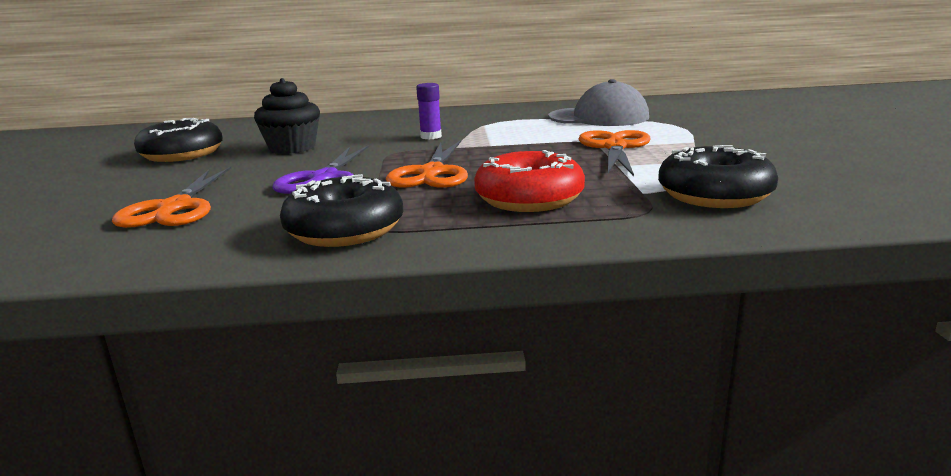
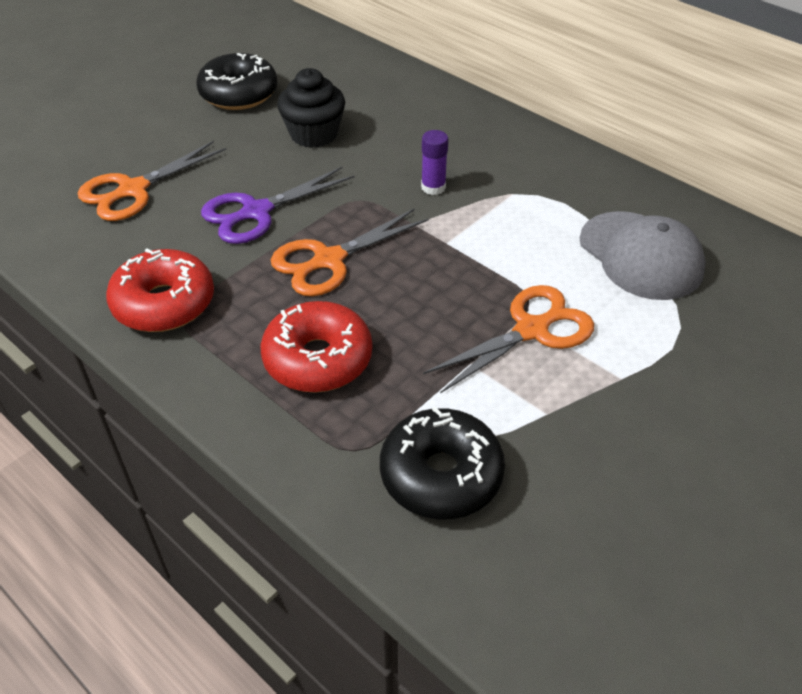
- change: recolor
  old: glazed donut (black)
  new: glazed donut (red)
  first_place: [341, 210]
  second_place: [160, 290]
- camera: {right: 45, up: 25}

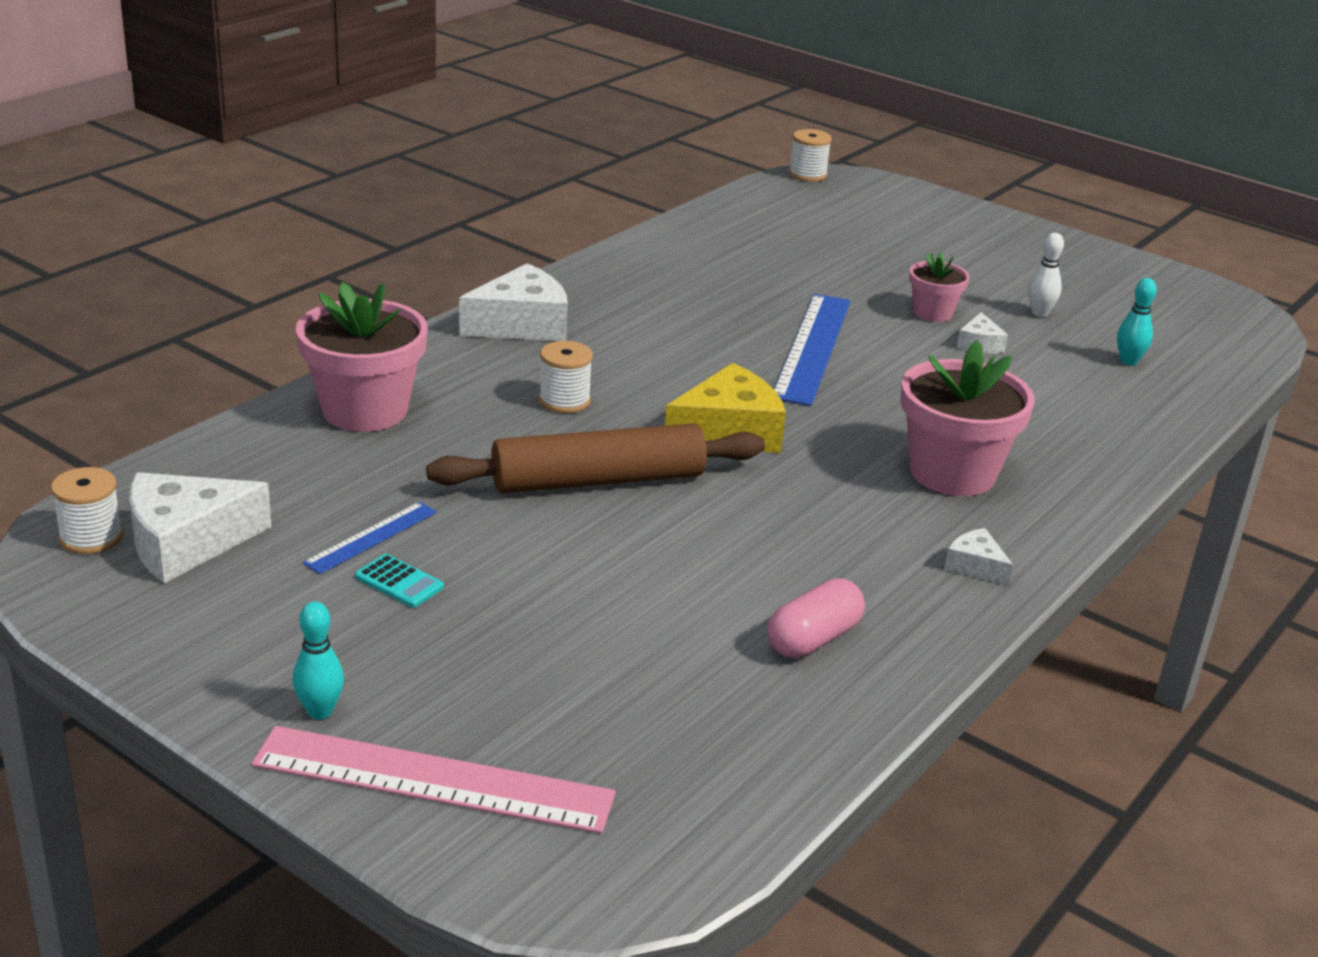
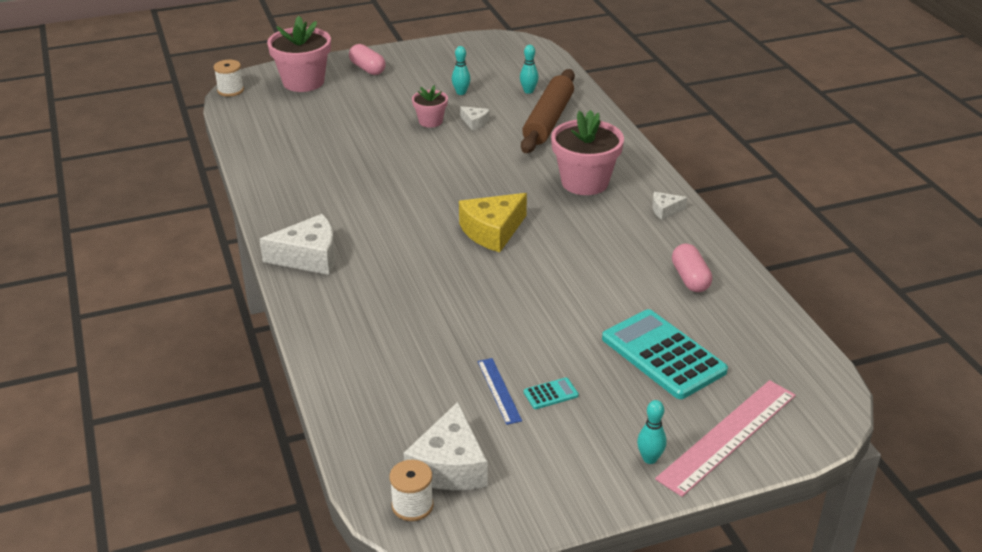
- change: move
  old: flower pot (rose-pink)
  first_place: [362, 357]
  second_place: [299, 54]
- change: move
  old: pastry roller (russet)
  first_place: [595, 458]
  second_place: [548, 111]
- change: rotate
  old: piece of cheese (snow-white)
  first_place: [513, 302]
  second_place: [297, 244]
  degrees: 75
- change: delete
  old: spool (snow-white)
  first_place: [566, 377]
- change: rotate
  old: piece of cheese (bright yellow)
  first_place: [725, 408]
  second_place: [493, 222]
  degrees: -135
- change: delete
  old: measuring stick (blue)
  first_place: [812, 350]
- change: recolor
  old: bowling pin (snow-white)
  new: bowling pin (turquoise)
  first_place: [1046, 275]
  second_place: [461, 70]
- change: insert
  new: capsule (rose-pink)
  second_place: [367, 59]
- change: insert
  new: pocket calculator (turquoise)
  second_place: [665, 354]
- camera: {right: -55, up: 5}

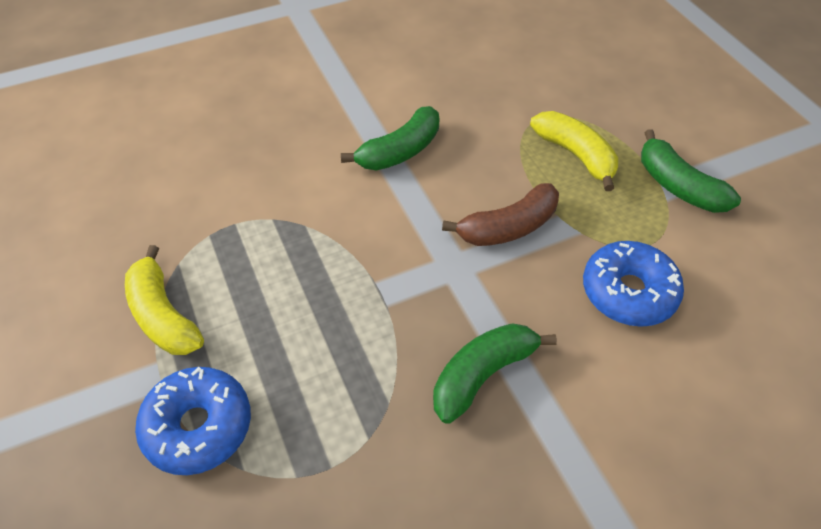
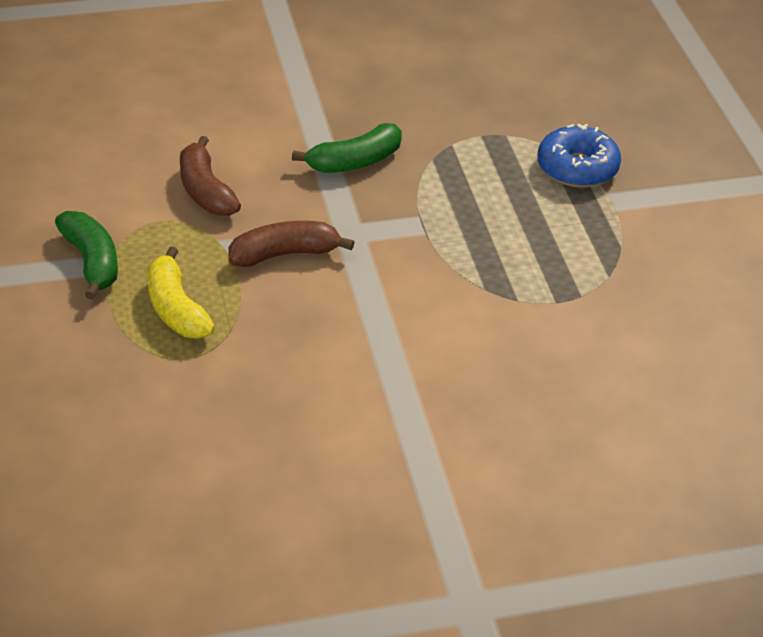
- change: delete
  old: banana (bright yellow)
  first_place: [164, 300]
- change: delete
  old: banana (leaf-green)
  first_place: [390, 138]
- change: replace
  old: glazed donut (blue)
  new: banana (russet)
  first_place: [633, 284]
  second_place: [210, 176]
- camera: {right: -170, up: -10}

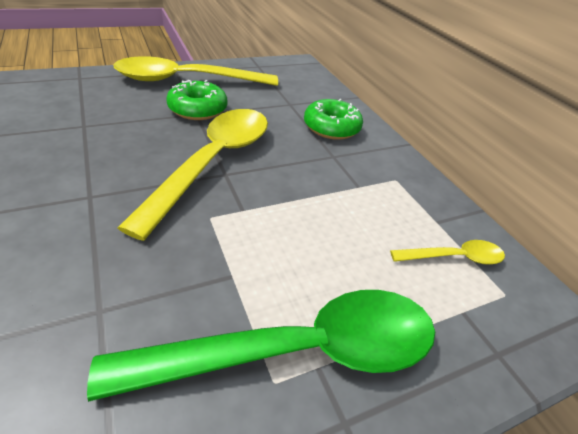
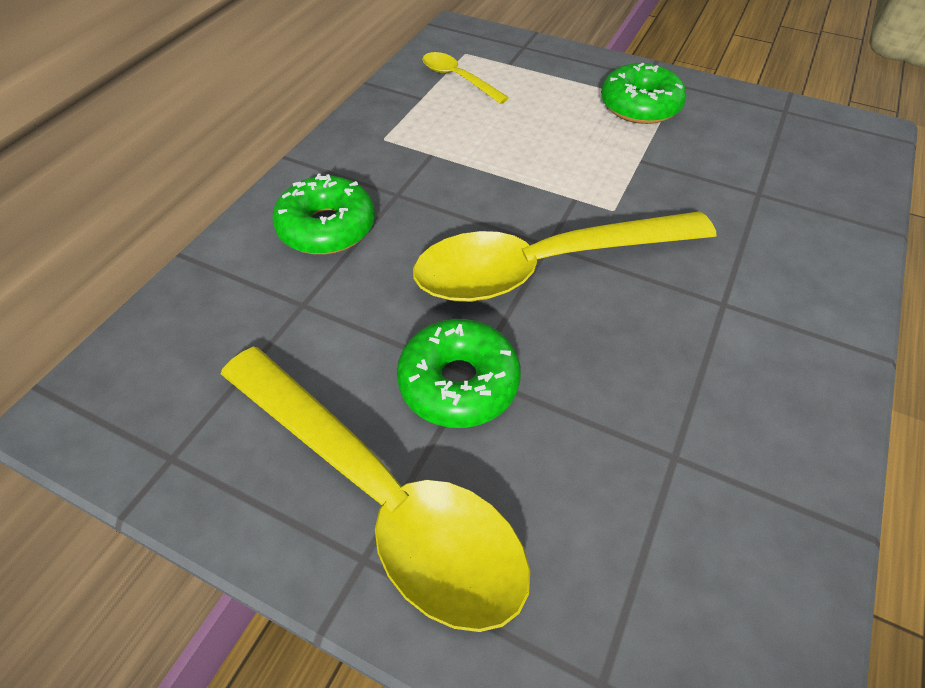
- change: replace
  old: teaspoon (leaf-green)
  new: glazed donut (leaf-green)
  first_place: [261, 346]
  second_place: [643, 93]
- camera: {right: -125, up: 10}

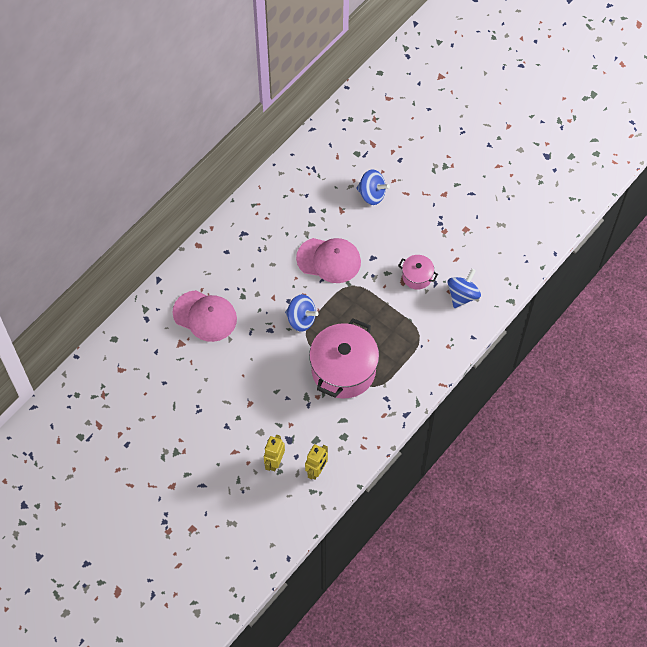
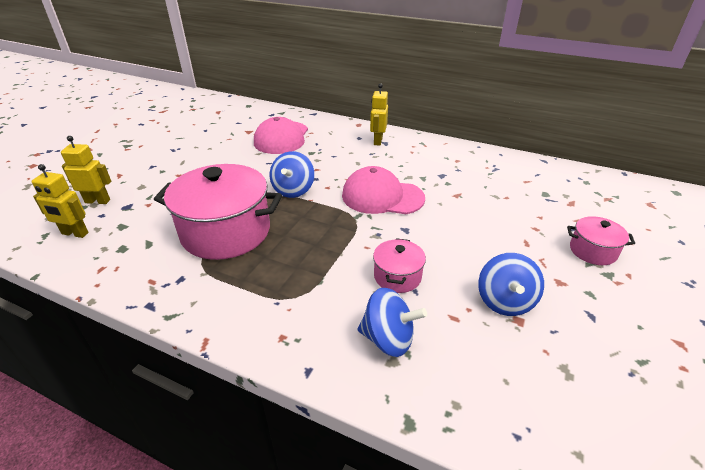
- change: rotate
  old: baseball cap (rose-pink)
  first_place: [328, 260]
  second_place: [383, 190]
  degrees: 105
- change: move
  old: spinning top (blue)
  first_place: [373, 187]
  second_place: [511, 284]
- change: insert
  new: robot (bright yellow)
  second_place: [379, 114]
- change: insert
  new: cooking pot (rose-pink)
  second_place: [601, 240]
- camera: {right: 75, up: -25}

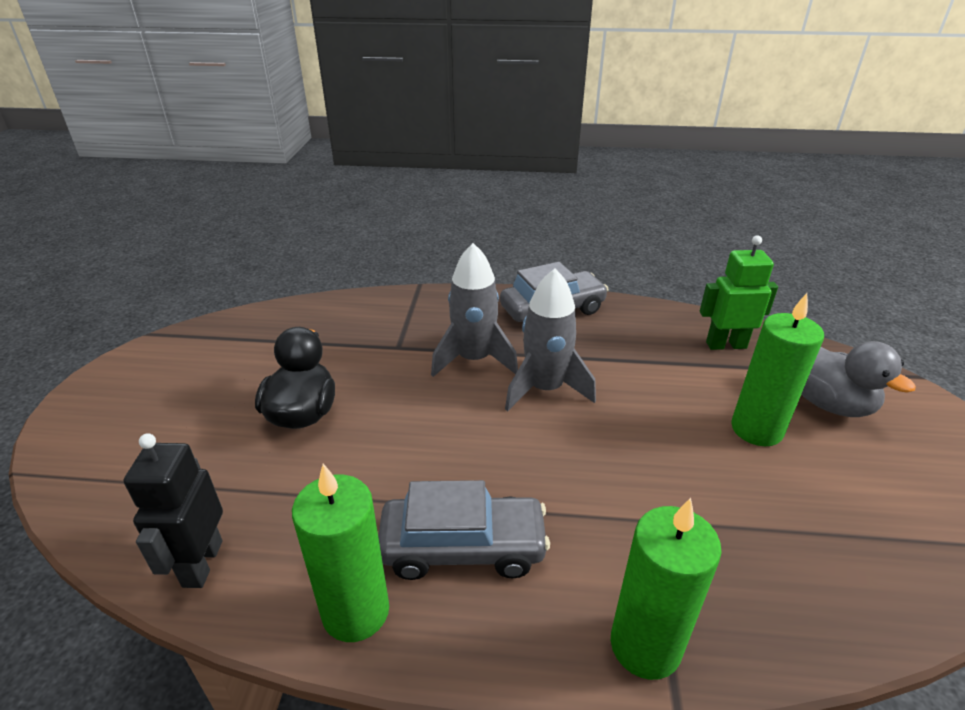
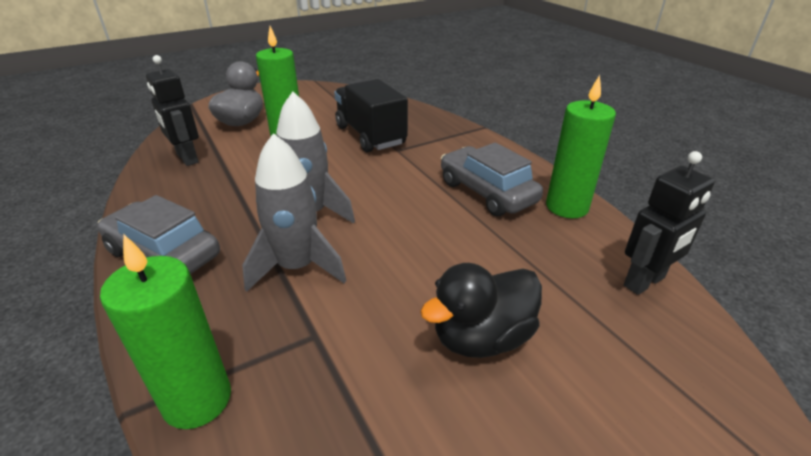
- change: move
  old: wax candle (leaf-green)
  first_place: [666, 589]
  second_place: [165, 332]
- change: recolor
  old: robot (leaf-green)
  new: robot (black)
  first_place: [739, 292]
  second_place: [172, 110]
- change: insert
  new: lorry (black)
  second_place: [371, 116]
- camera: {right: -125, up: 0}

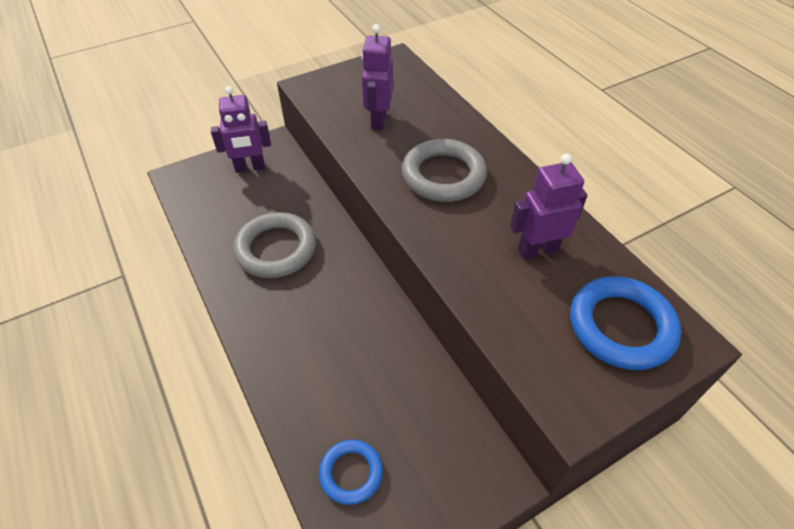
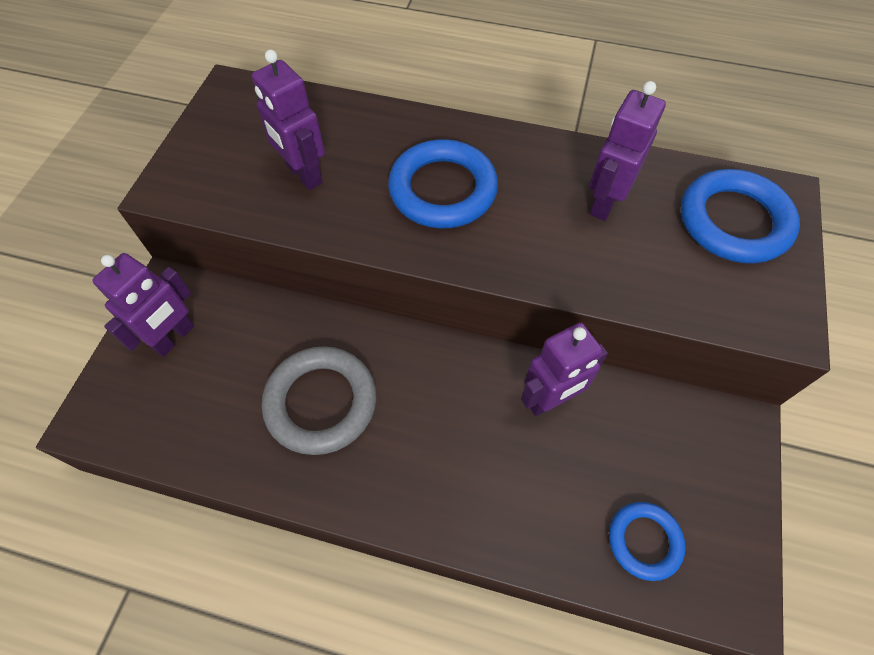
- change: recolor
  old: ring (grey)
  new: ring (blue)
  first_place: [444, 170]
  second_place: [443, 183]
- change: insert
  new: robot (royal purple)
  second_place: [564, 369]
- camera: {right: -45, up: 10}

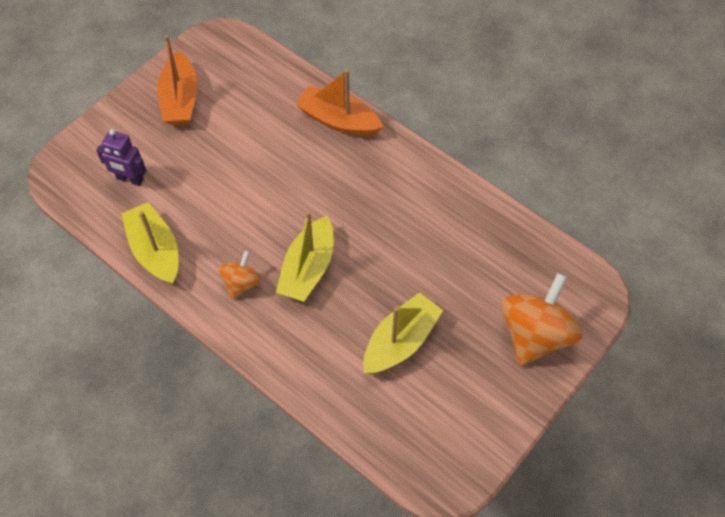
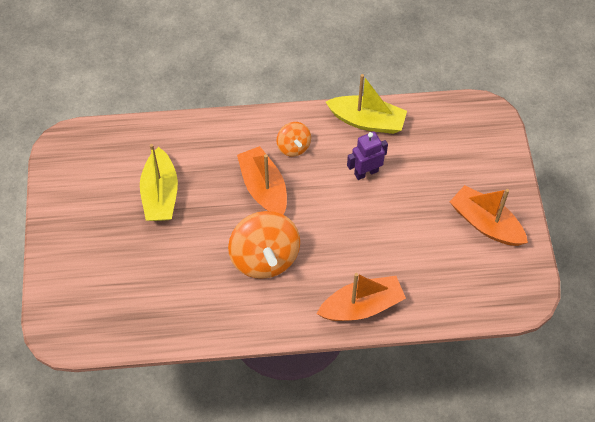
- change: move
  old: robot (royal purple)
  first_place: [121, 157]
  second_place: [367, 156]
- change: recolor
  old: toy boat (bright yellow)
  new: toy boat (bright orange)
  first_place: [304, 256]
  second_place: [262, 180]
- change: move
  old: spinning top (bright orange)
  first_place: [541, 319]
  second_place: [264, 245]
- camera: {right: 135, up: 0}

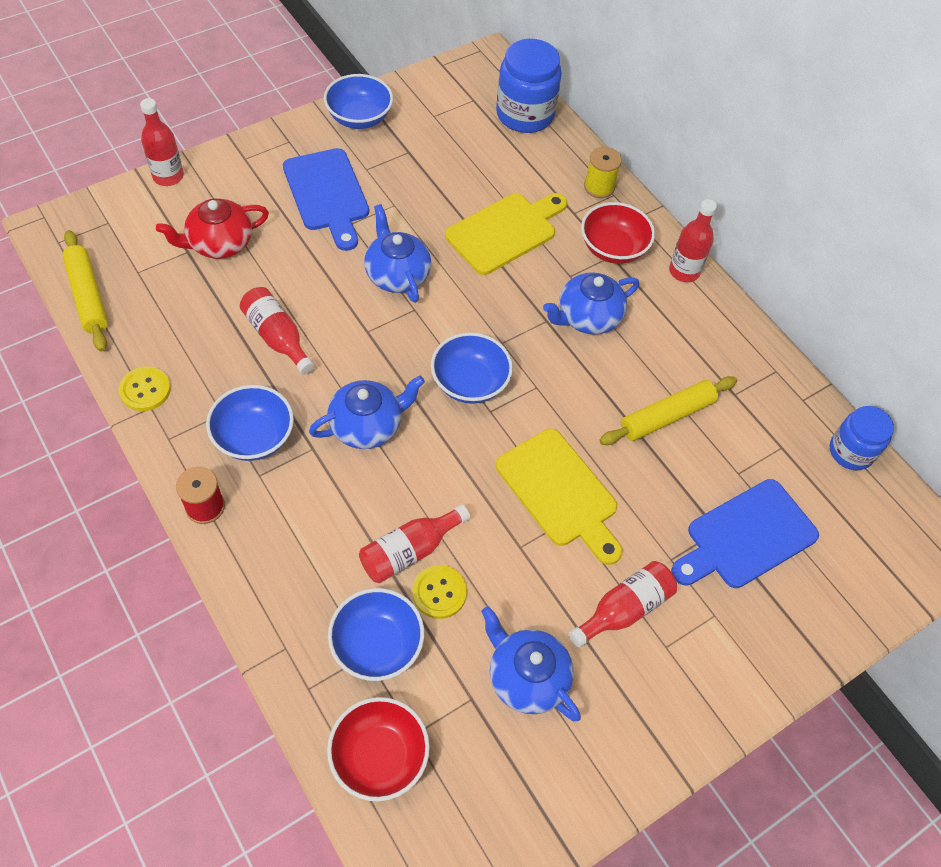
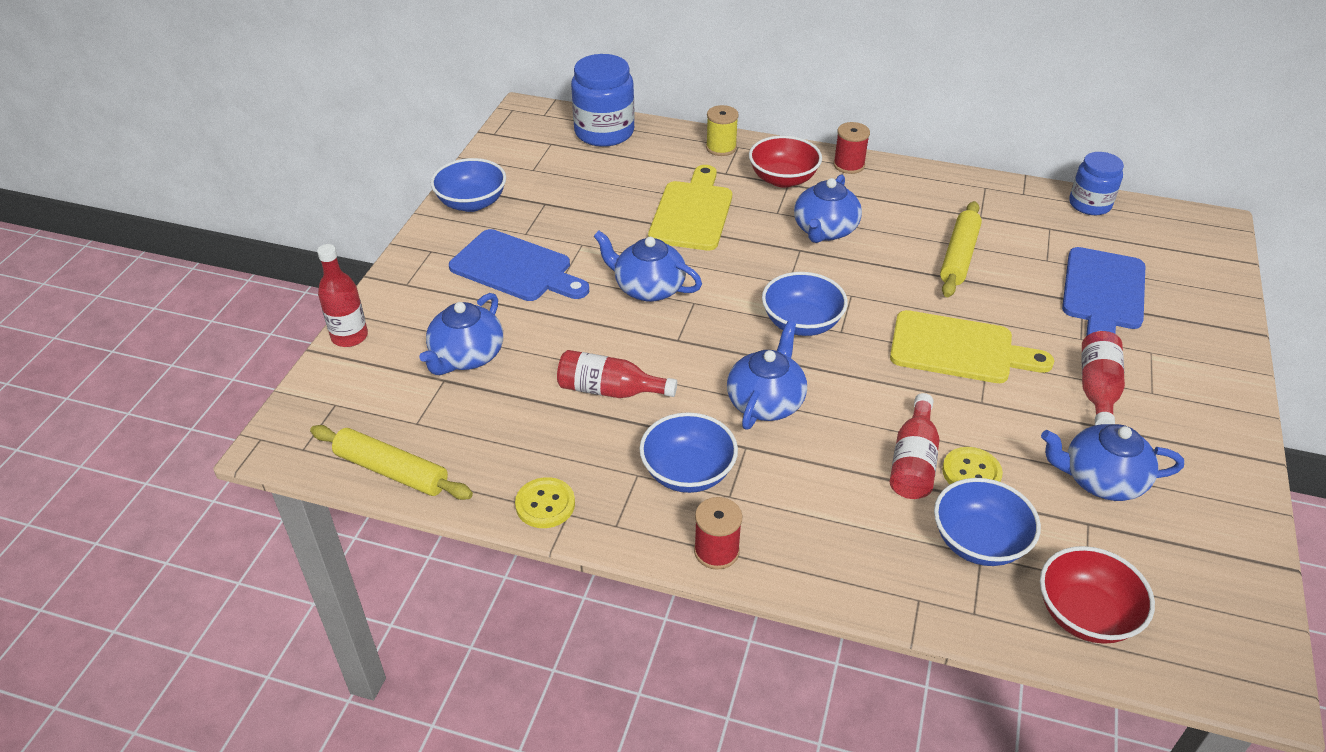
- change: recolor
  old: china teapot (red)
  new: china teapot (blue)
  first_place: [212, 228]
  second_place: [461, 334]
- change: replace
  old: bottle (red)
  new: spool (red)
  first_place: [693, 240]
  second_place: [851, 148]
- camera: {right: -35, up: -15}

